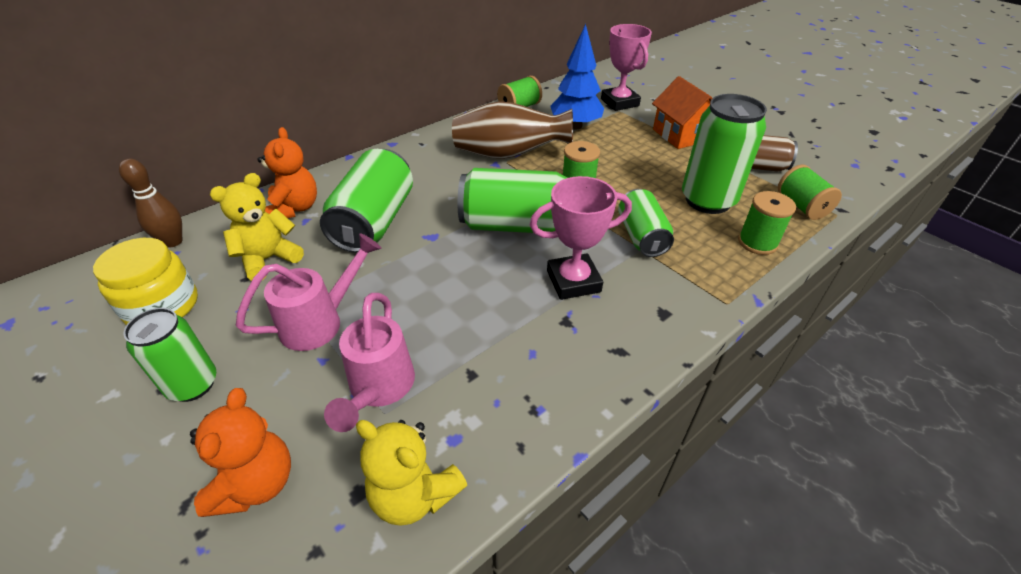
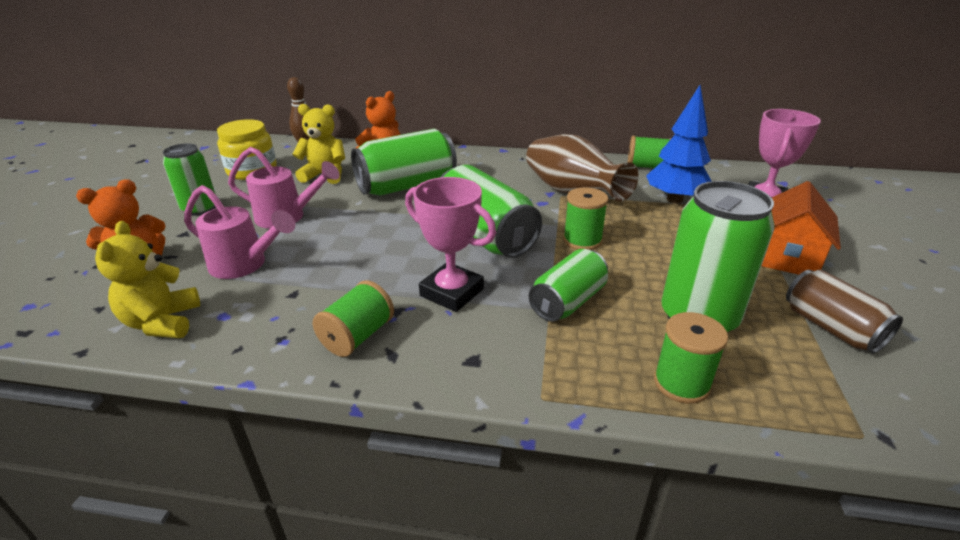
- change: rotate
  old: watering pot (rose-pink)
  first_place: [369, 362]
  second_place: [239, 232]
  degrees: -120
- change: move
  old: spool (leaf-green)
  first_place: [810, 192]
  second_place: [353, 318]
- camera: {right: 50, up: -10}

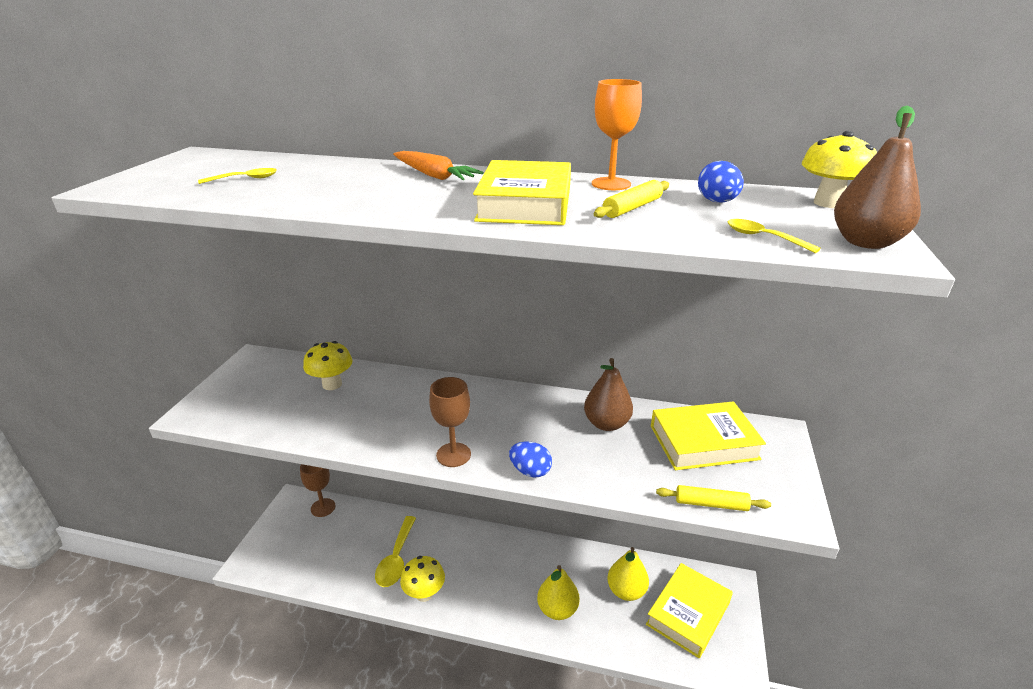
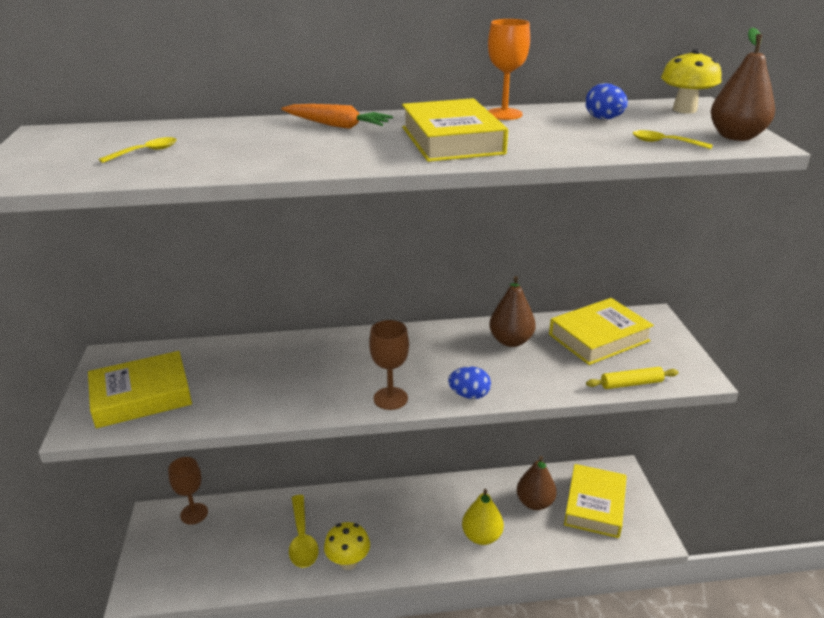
- change: delete
  old: mushroom (bright yellow)
  first_place: [328, 365]
- change: delete
  old: pastry roller (bright yellow)
  first_place: [631, 199]
- change: recolor
  old: pear (bright yellow)
  new: pear (russet)
  first_place: [628, 574]
  second_place: [537, 483]
- change: insert
  new: hardback (bright yellow)
  second_place: [140, 389]
- camera: {right: -20, up: 0}

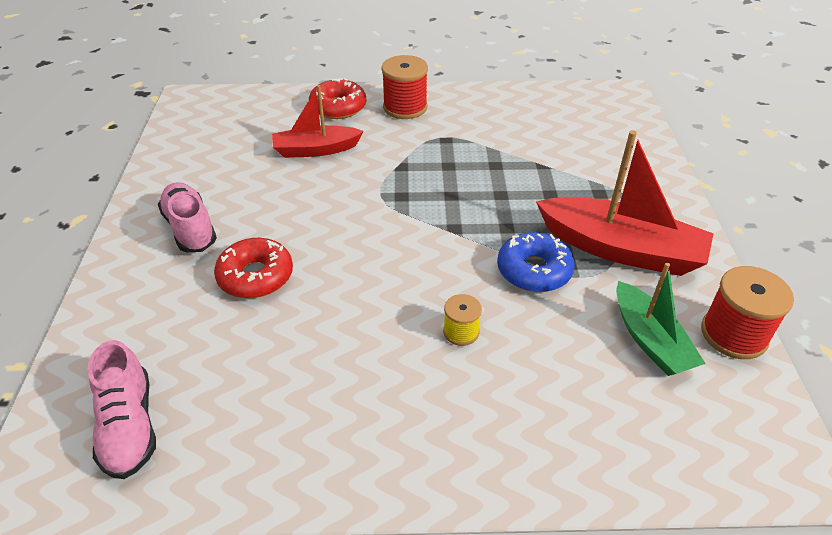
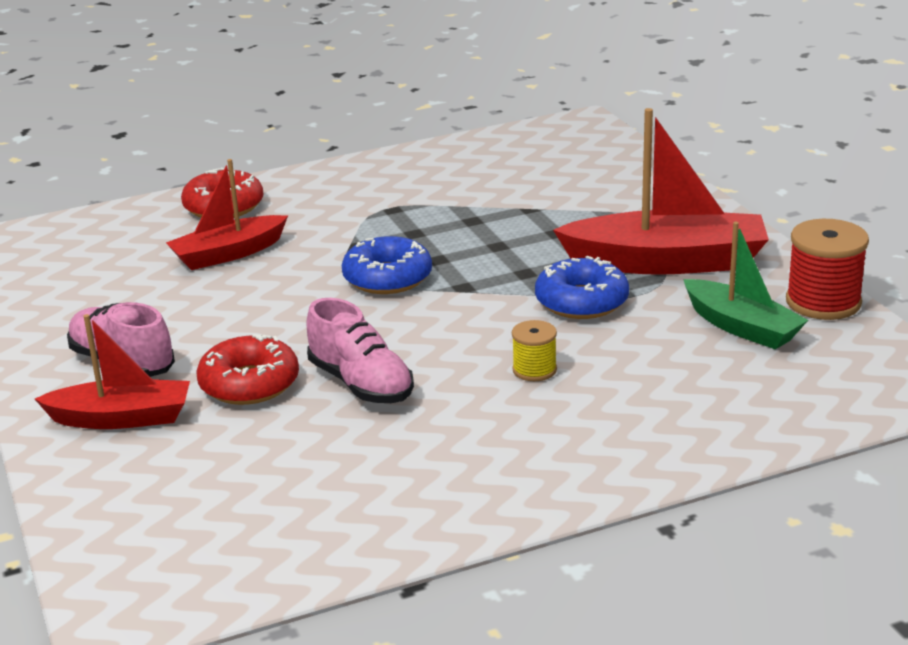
- change: move
  old: sneaker (rose-pink)
  first_place: [122, 409]
  second_place: [360, 350]
- change: delete
  old: spool (red)
  first_place: [404, 87]
- change: insert
  new: toy boat (red)
  second_place: [112, 371]
- change: insert
  new: glazed donut (blue)
  second_place: [387, 265]
- camera: {right: -20, up: -15}

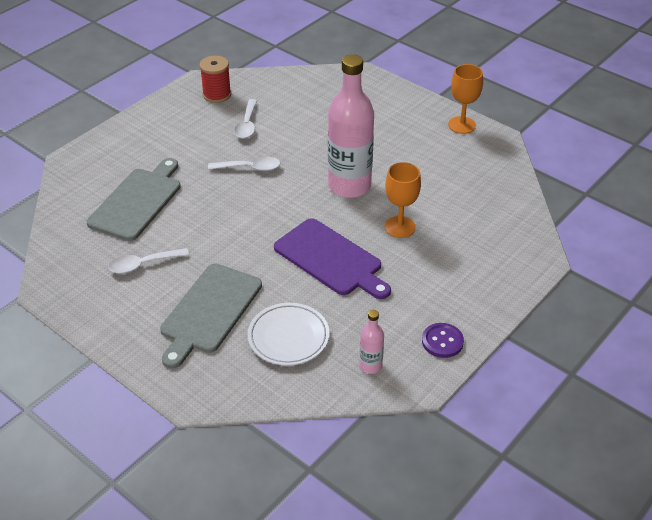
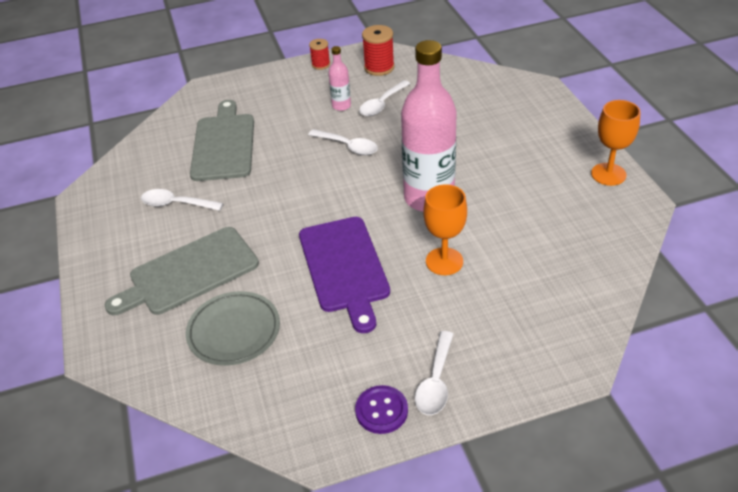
- change: rotate
  old: cutting board (grey)
  first_place: [134, 199]
  second_place: [222, 140]
  degrees: -60
- change: recolor
  old: flat dish (snow-white)
  new: flat dish (grey)
  first_place: [288, 334]
  second_place: [233, 328]
- change: move
  old: bottle (rose-pink)
  first_place: [371, 342]
  second_place: [339, 78]
- change: insert
  new: spool (red)
  second_place: [319, 54]
- change: insert
  new: teaspoon (snow-white)
  second_place: [434, 373]
- camera: {right: 35, up: 0}

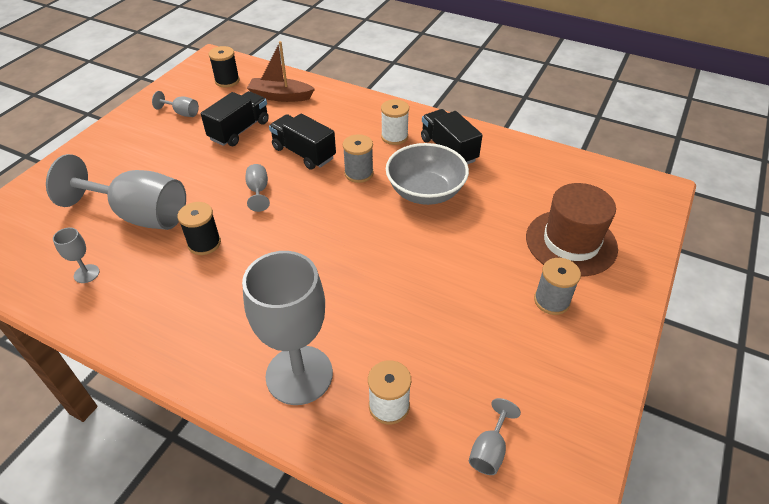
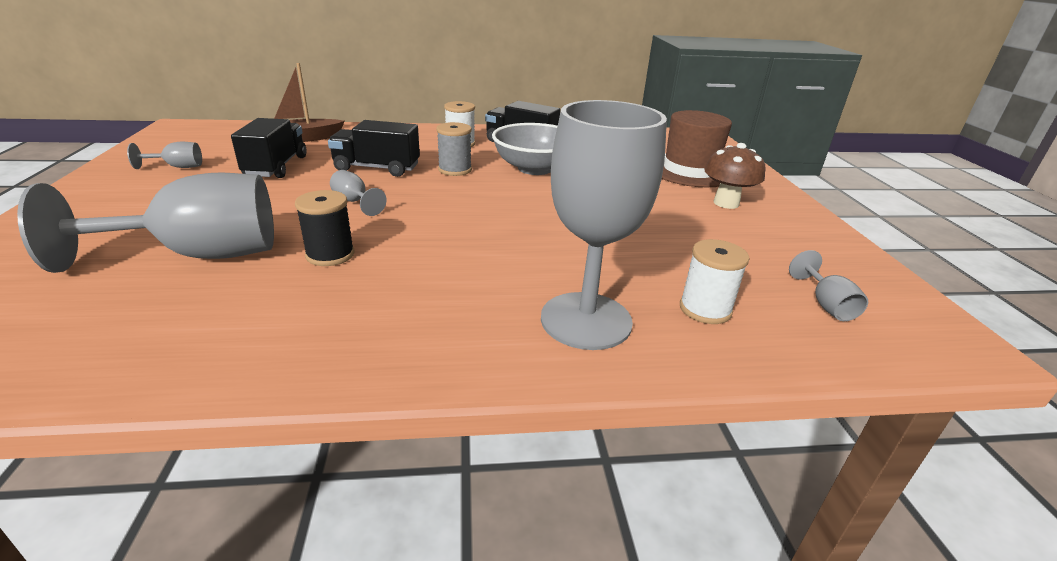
- change: delete
  old: goblet (grey)
  first_place: [76, 255]
- change: delete
  old: spool (black)
  first_place: [224, 66]
- change: replace
  old: spool (grey)
  new: mushroom (russet)
  first_place: [557, 286]
  second_place: [734, 176]
- camera: {right: -35, up: -15}

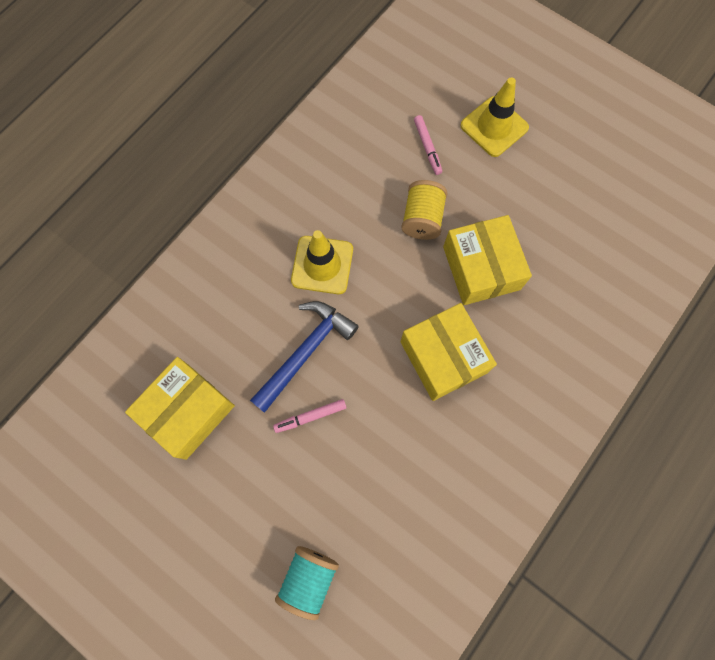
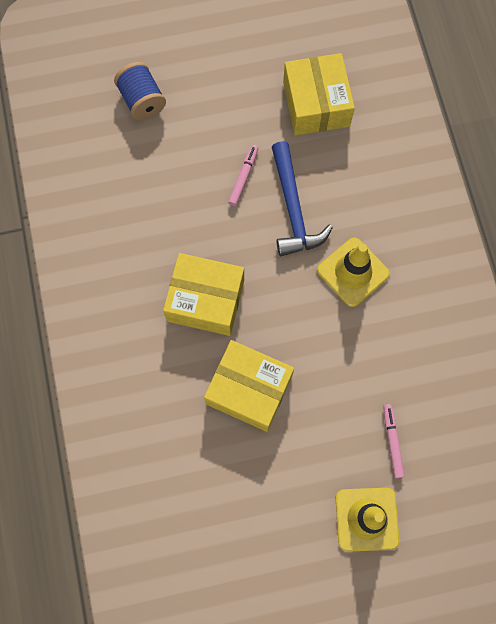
- change: recolor
  old: spool (turquoise)
  new: spool (blue)
  first_place: [307, 583]
  second_place: [140, 91]
- change: delete
  old: spool (bright yellow)
  first_place: [424, 210]
- change: rotate
  old: felt pen (rose-pink)
  first_place: [428, 145]
  second_place: [394, 441]
  degrees: 60
- camera: {right: 130, up: 0}

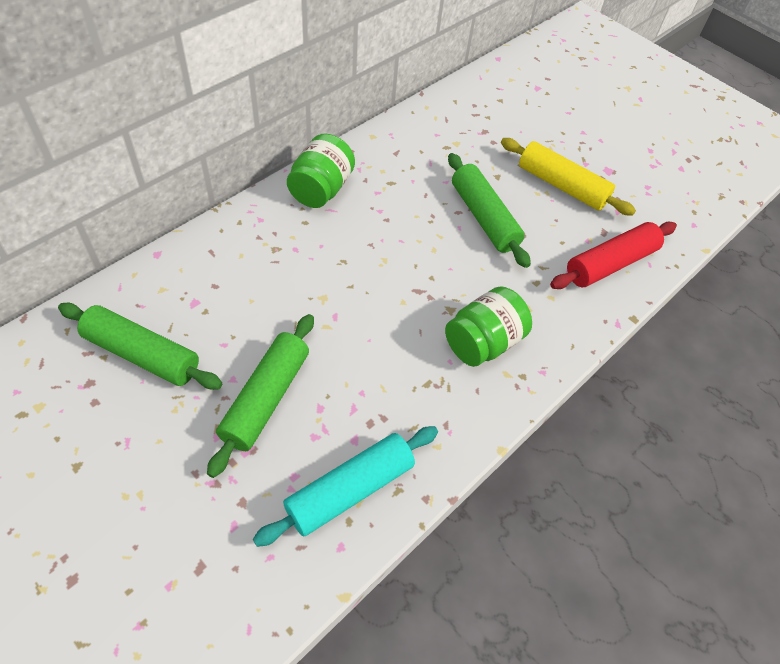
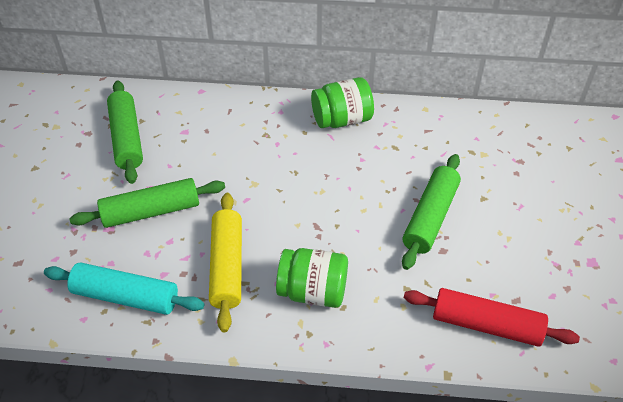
- change: move
  old: pastry roller (bright yellow)
  first_place: [568, 177]
  second_place: [225, 262]
- camera: {right: 55, up: -5}

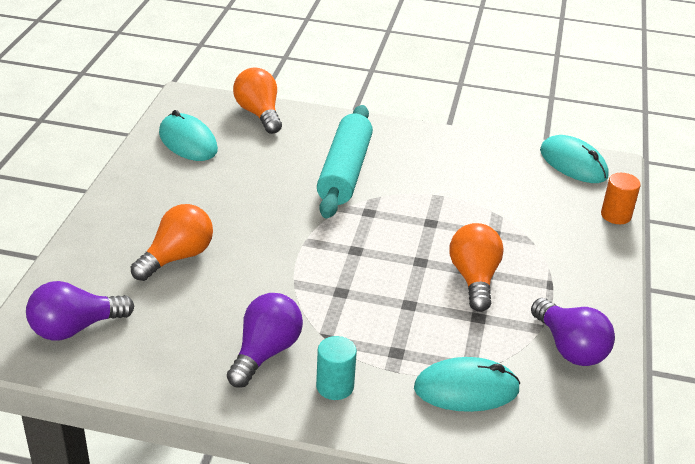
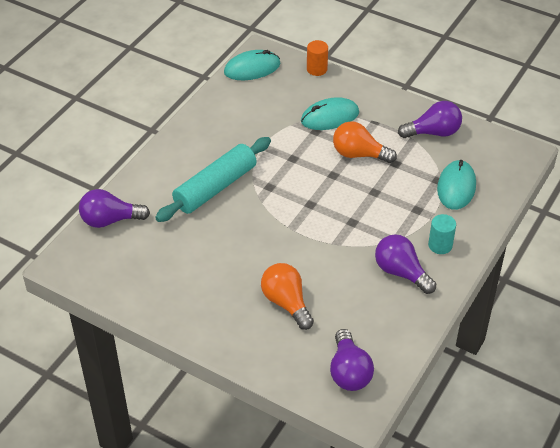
- change: move
  old: computer mouse (turquoise)
  first_place: [188, 135]
  second_place: [330, 113]
- change: recolor
  old: lightbulb (bright orange)
  new: lightbulb (royal purple)
  first_place: [257, 100]
  second_place: [114, 208]
- change: rotate
  old: pastry roller (turquoise)
  first_place: [345, 162]
  second_place: [213, 179]
  degrees: -75
- camera: {right: -70, up: 10}

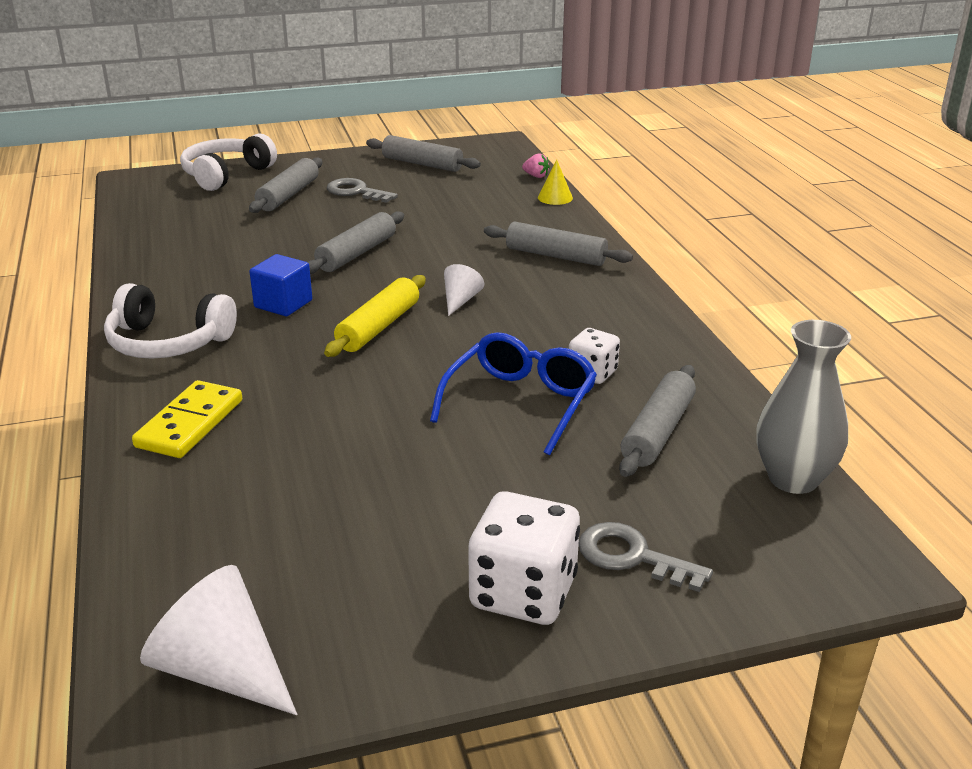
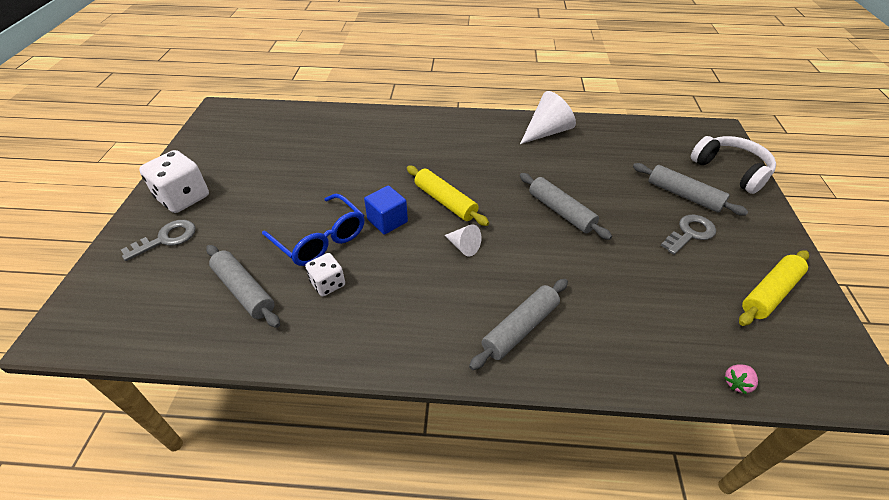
- change: delete
  old: headset (snow-white)
  first_place: [170, 321]
- change: delete
  old: domino piece (bright yellow)
  first_place: [187, 419]
- change: move
  old: cone (snow-white)
  first_place: [219, 640]
  second_place: [548, 117]
- change: move
  old: cube (blue)
  first_place: [280, 285]
  second_place: [386, 210]
- change: recolor
  old: pastry roller (grey)
  new: pastry roller (bright yellow)
  first_place: [423, 153]
  second_place: [774, 288]
- change: delete
  old: cone (bright yellow)
  first_place: [555, 182]
- change: delete
  old: vase (grey)
  first_place: [803, 407]
- camera: {right: 110, up: 15}

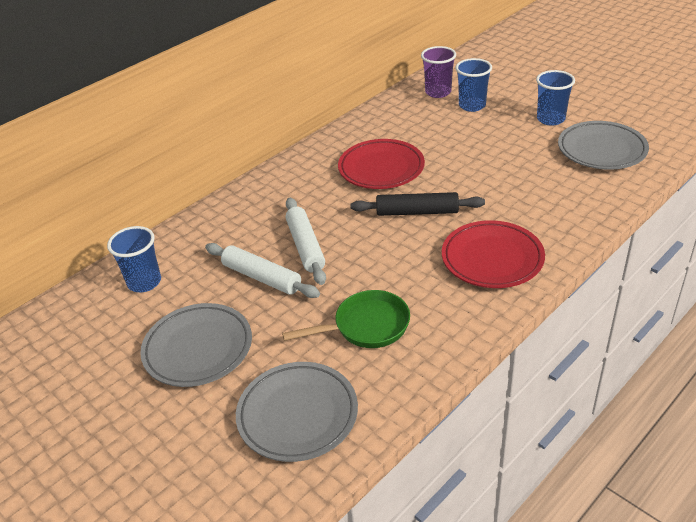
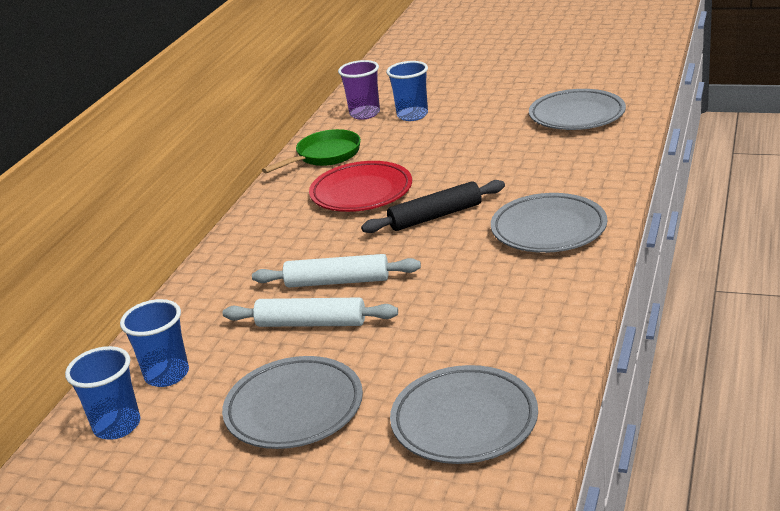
- change: move
  old: skillet (leaf-green)
  first_place: [346, 319]
  second_place: [311, 151]
- change: rotate
  old: pastry roller (snow-white)
  first_place: [305, 241]
  second_place: [336, 270]
  degrees: -45
- change: recolor
  old: flat dish (red)
  new: flat dish (grey)
  first_place: [493, 254]
  second_place: [549, 223]
- change: move
  old: tumbler (blue)
  first_place: [555, 98]
  second_place: [103, 393]
- camera: {right: -25, up: -10}

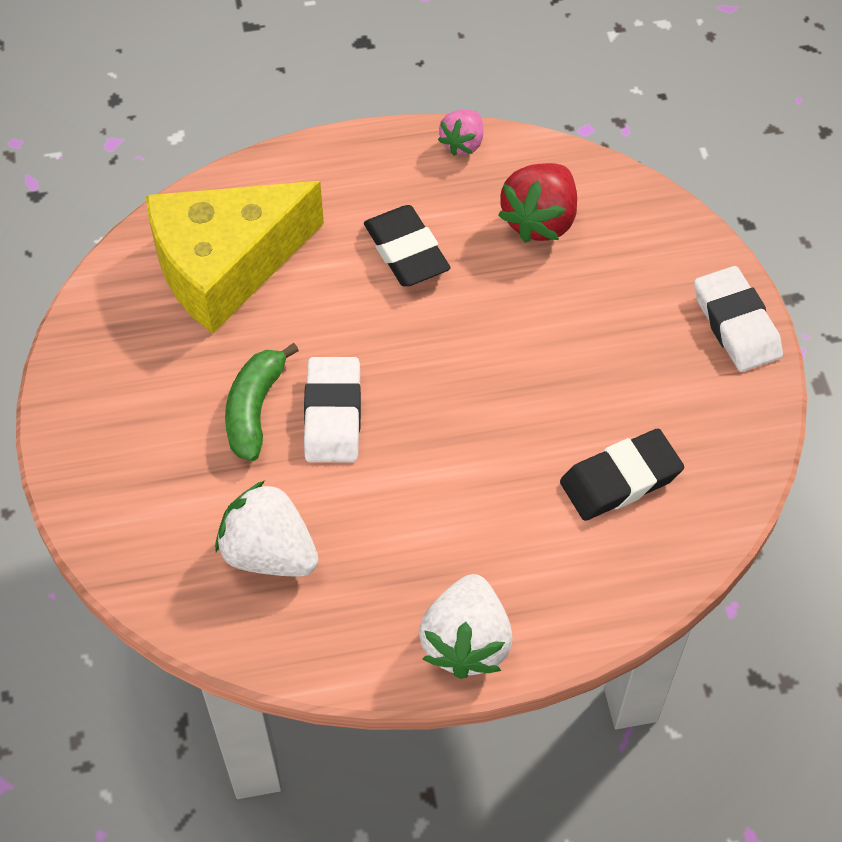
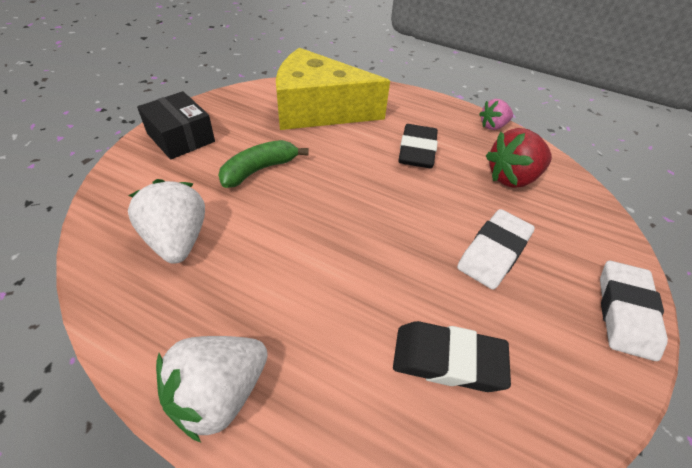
- change: move
  old: pencil eraser (snow-white)
  first_place: [332, 409]
  second_place: [496, 249]
- change: insert
  new: box (black)
  second_place: [176, 125]
- camera: {right: 35, up: -10}

